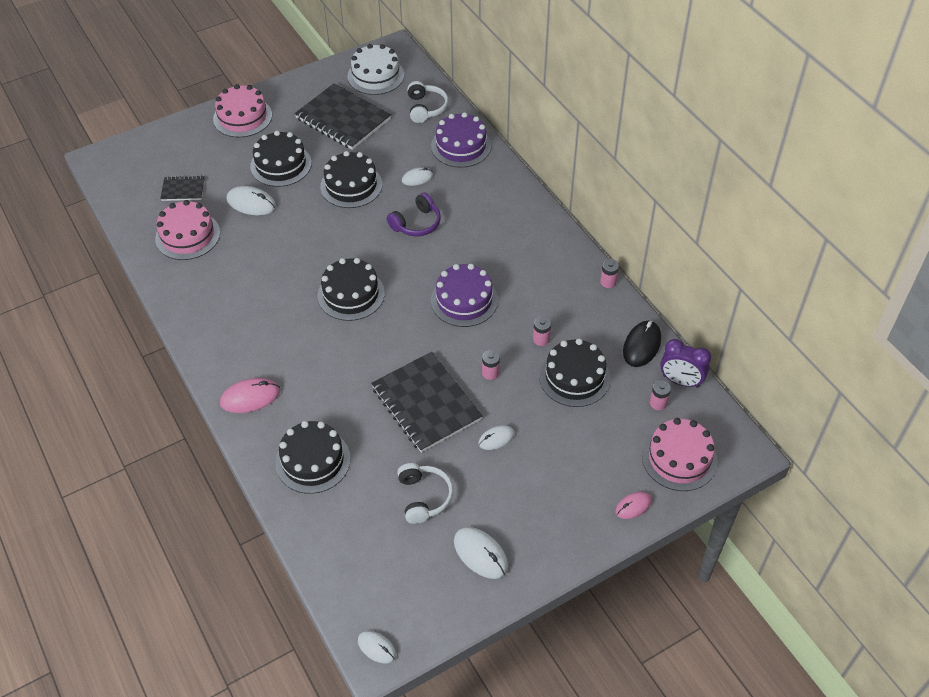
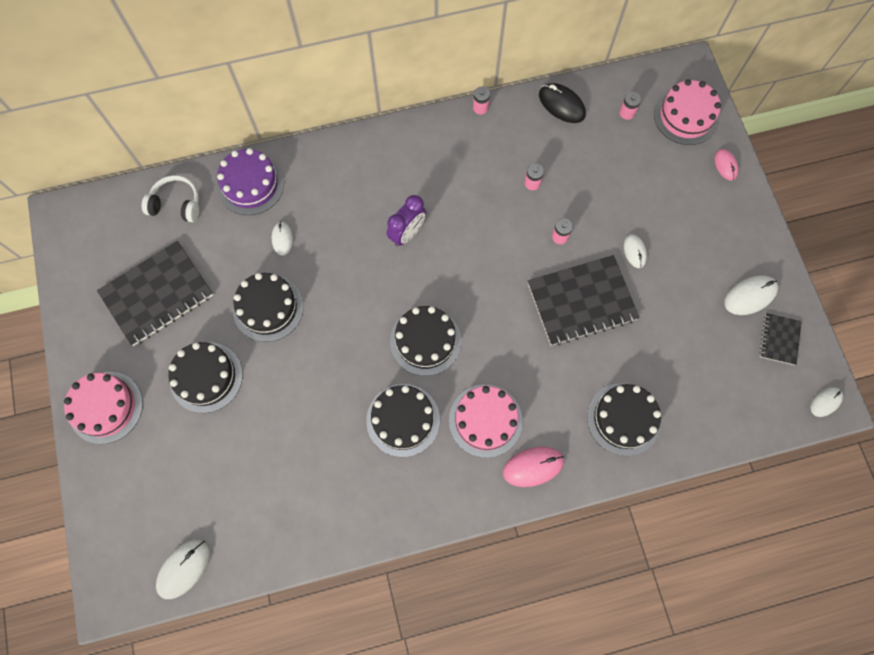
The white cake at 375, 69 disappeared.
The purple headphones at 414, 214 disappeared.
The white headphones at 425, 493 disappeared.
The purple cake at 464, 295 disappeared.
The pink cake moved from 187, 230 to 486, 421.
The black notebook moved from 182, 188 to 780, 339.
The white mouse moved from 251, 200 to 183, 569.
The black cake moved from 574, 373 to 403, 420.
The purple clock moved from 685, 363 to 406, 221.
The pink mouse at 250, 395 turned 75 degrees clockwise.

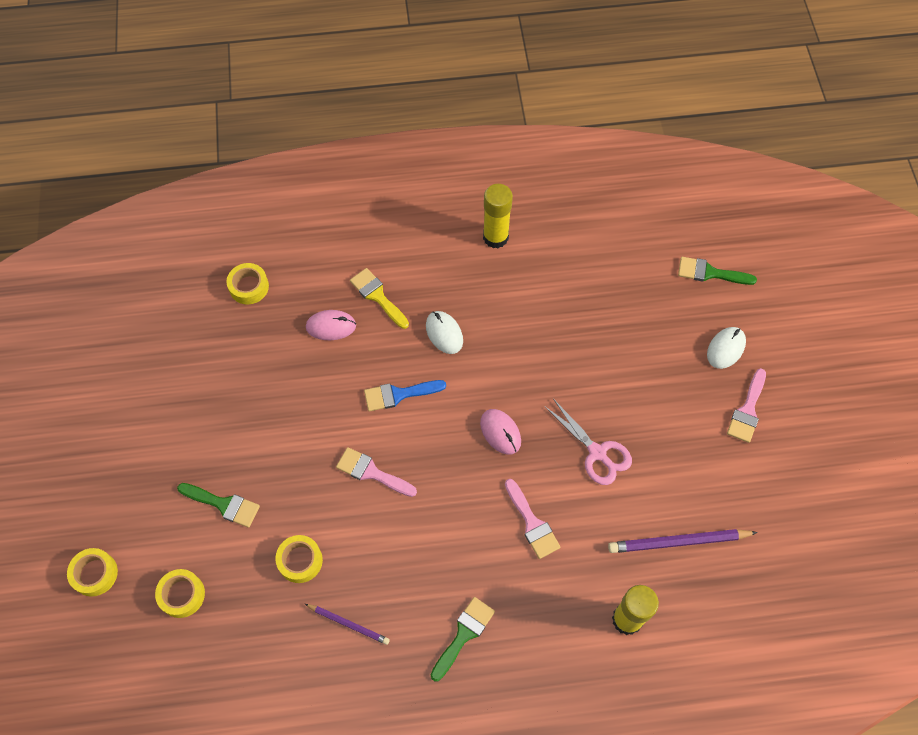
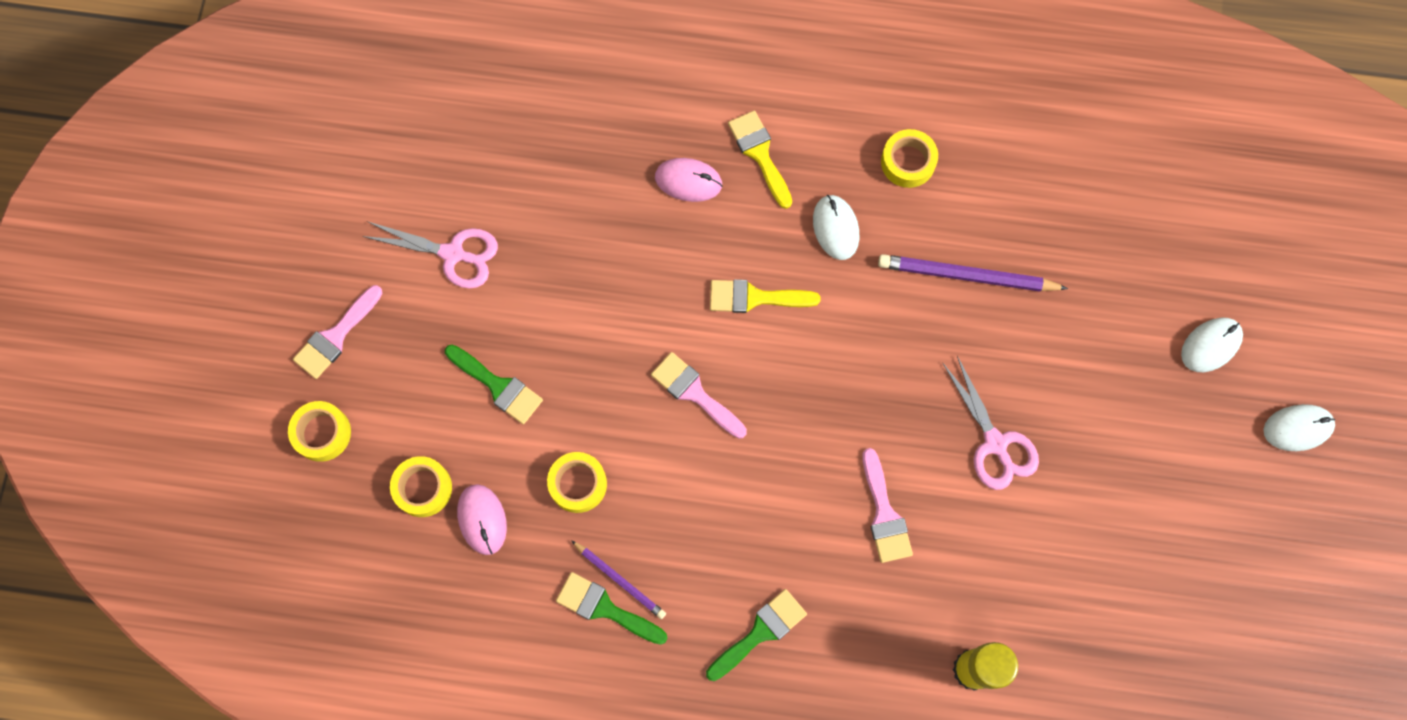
The yellow glue stick at 498, 216 disappeared.
The pink scissors at 430, 255 appeared.
The white mouse at 1299, 427 appeared.
The yellow tape moved from 247, 283 to 909, 158.
The pink mouse moved from 500, 431 to 482, 519.
The purple pencil moved from 683, 541 to 973, 272.
The green brush moved from 717, 271 to 612, 608.
The pink brush moved from 746, 405 to 338, 332.
The blue brush at 405, 395 became the yellow brush at 765, 296.

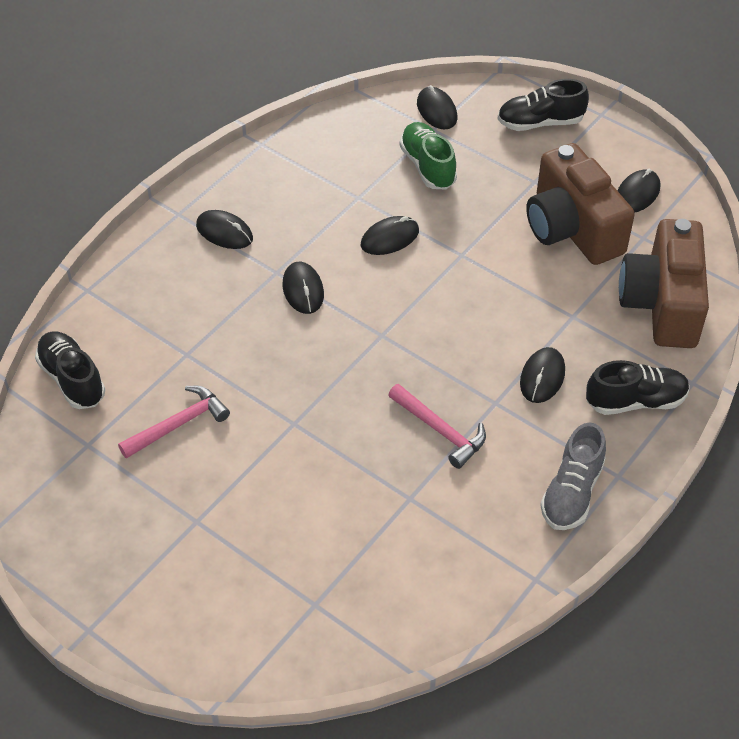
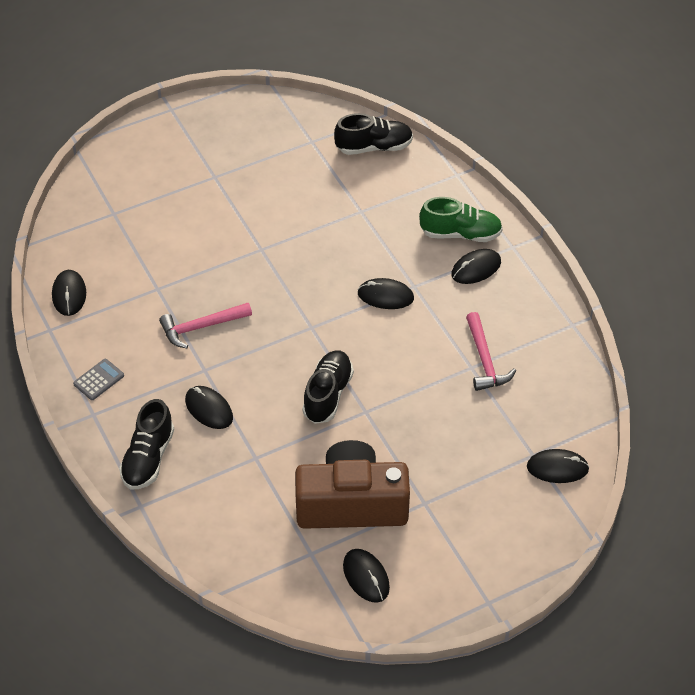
The brown camera at 664, 283 disappeared.
The pink hammer moved from 174, 422 to 491, 351.
The black mouse moved from 390, 235 to 69, 293.
The green shoe moved from 428, 155 to 461, 219.
The black shoe moved from 543, 105 to 328, 387.
The grey shoe at 573, 476 was replaced by the grey calculator at 98, 379.

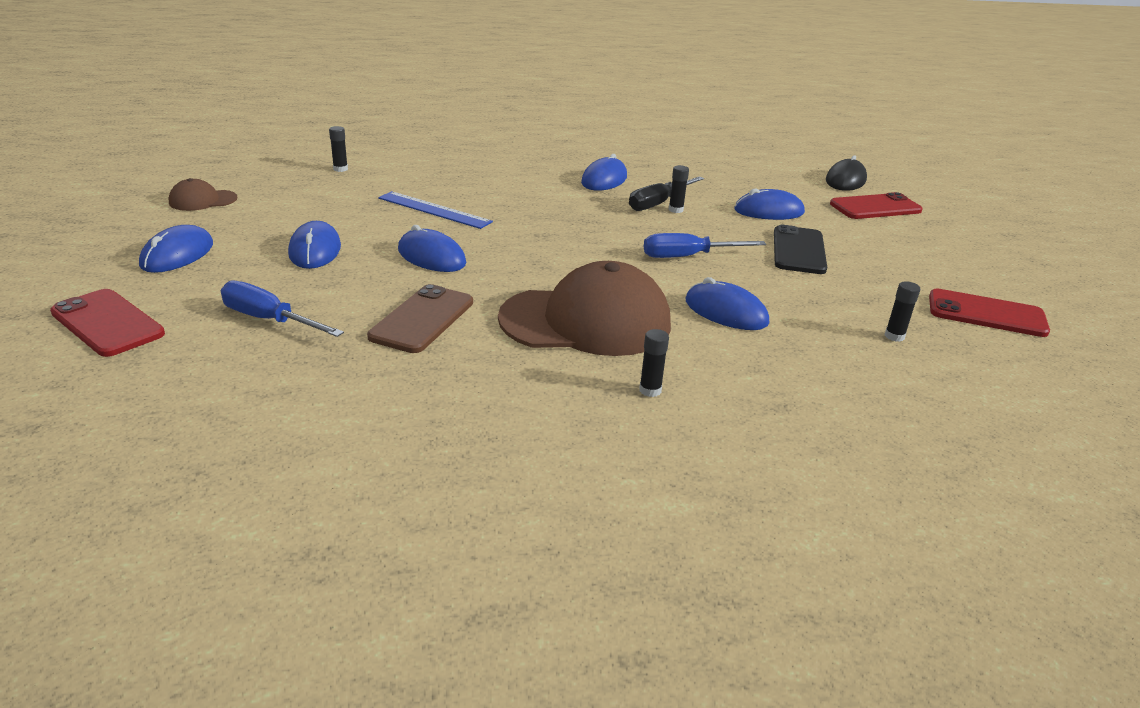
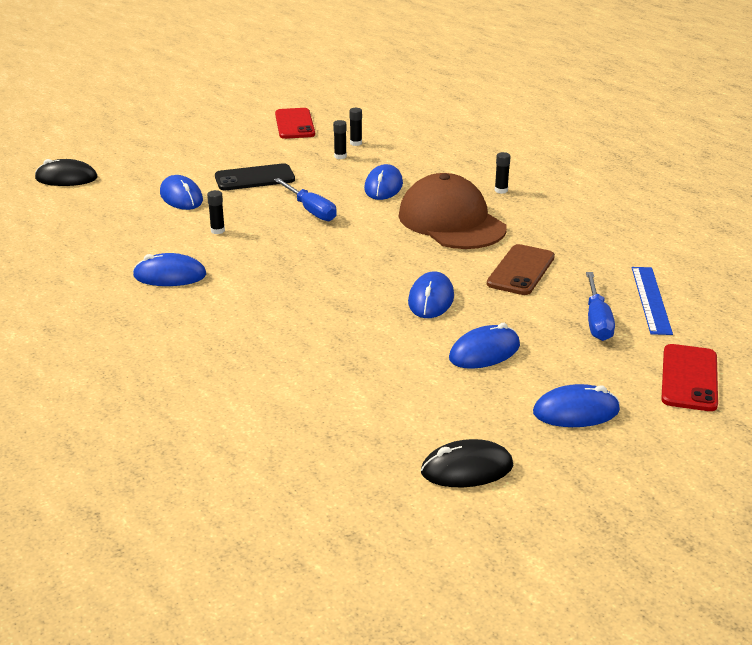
The black screwdriver at 666, 193 disappeared.
The red phone at 876, 205 disappeared.
The black glue stick moved from 338, 149 to 340, 139.
The blue ruler moved from 435, 210 to 652, 301.
The brown cap at 203, 194 was replaced by the black mouse at 467, 463.
The brown phone at 420, 318 turned 60 degrees counterclockwise.

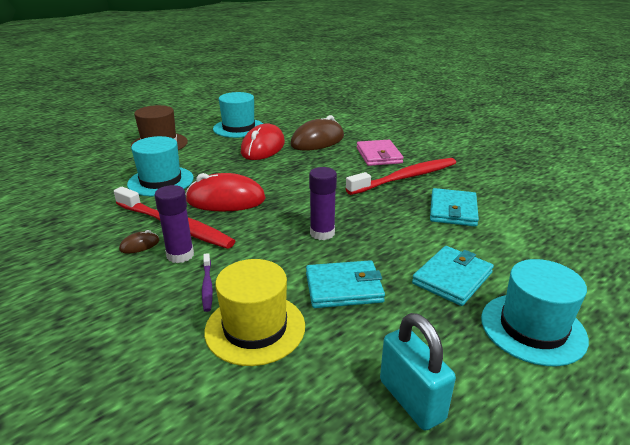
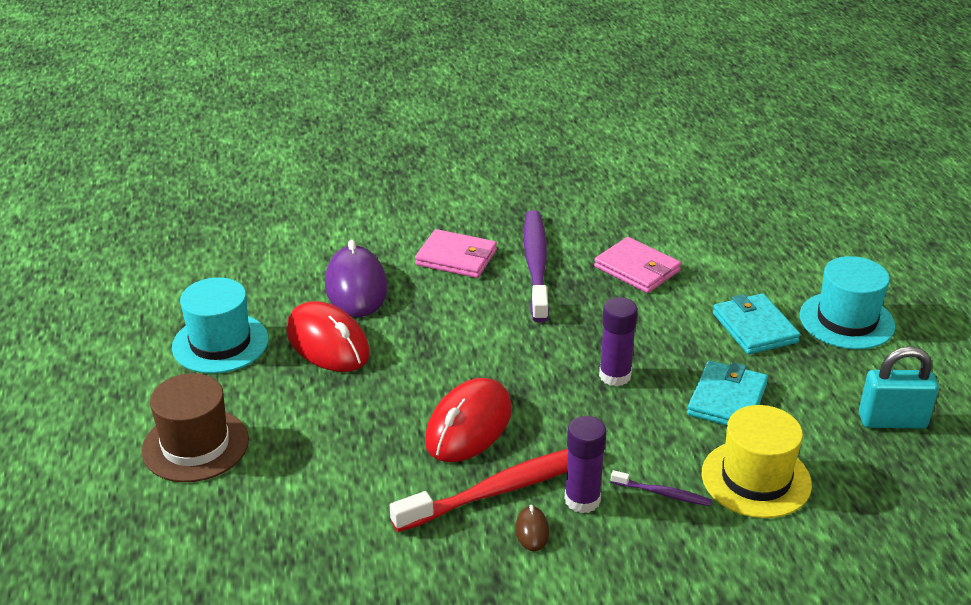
The turquoise hat at 160, 166 disappeared.
The brown mouse at 317, 133 became the purple mouse at 356, 278.
The red toothbrush at 401, 176 became the purple toothbrush at 536, 266.
The turquoise wallet at 454, 207 became the pink wallet at 637, 265.

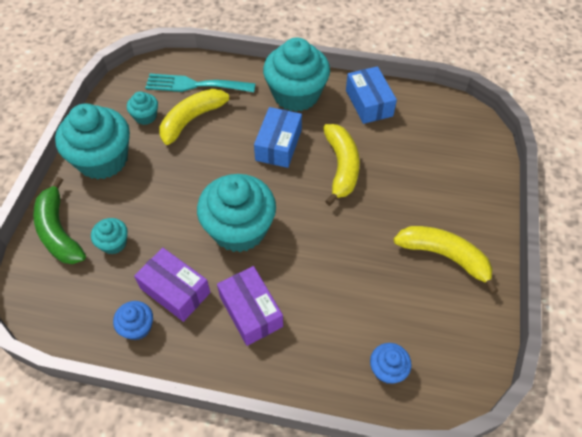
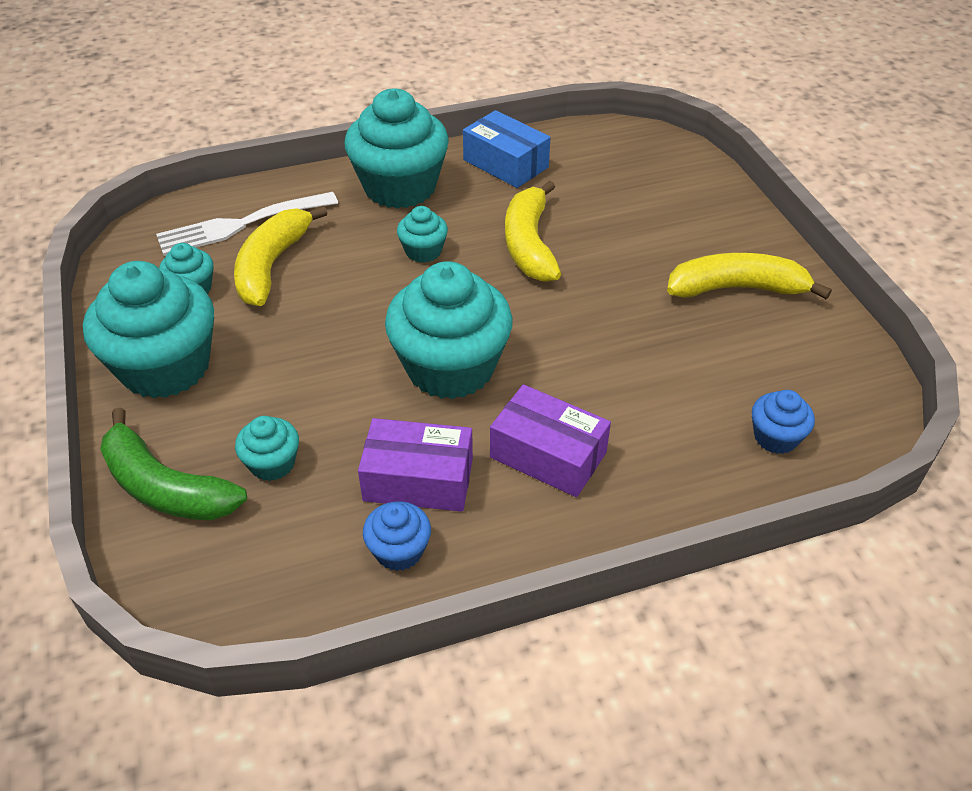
The blue box at 278, 137 was replaced by the turquoise cupcake at 422, 234.
The turquoise fork at 200, 83 became the white fork at 247, 224.
The yellow banana at 341, 165 turned 150 degrees counterclockwise.

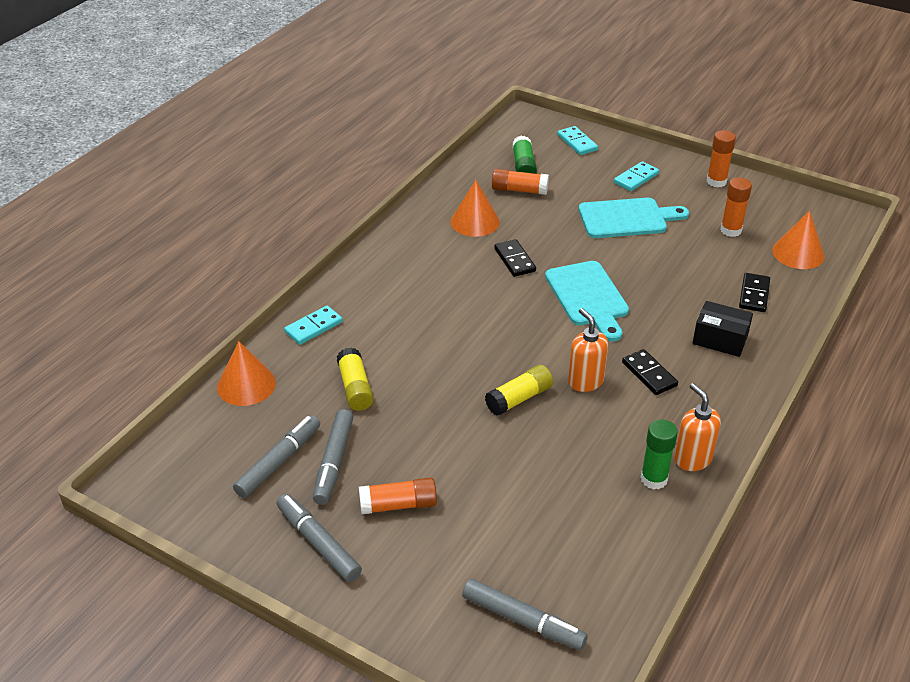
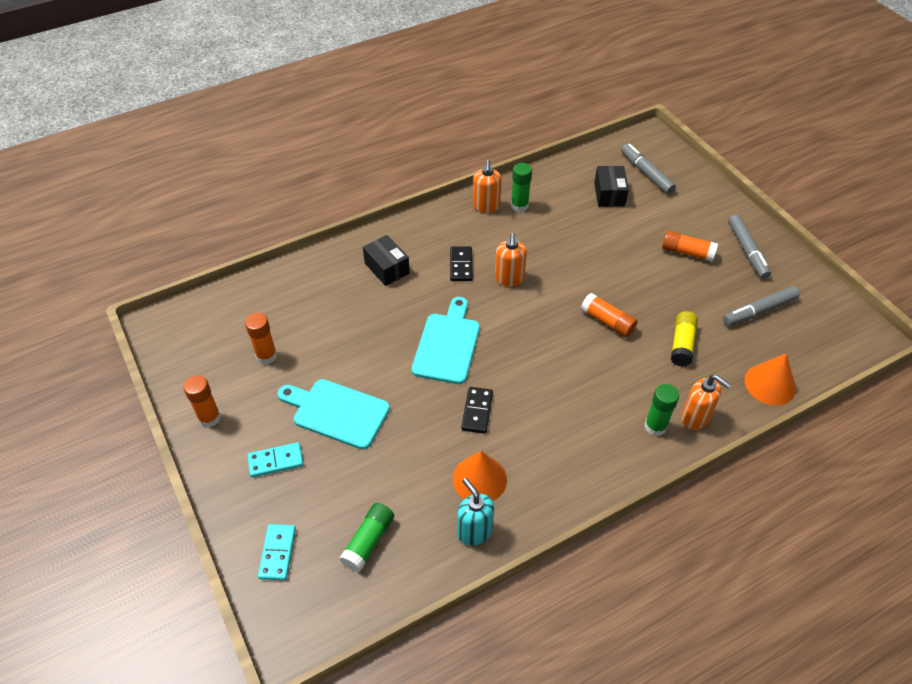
The grey marker at 333, 457 disappeared.
The yellow glue stick at 519, 390 disappeared.
The black domino at 754, 292 disappeared.
The orange cone at 798, 240 disappeared.
The turquoise soap dispenser at 475, 512 appeared.
The black box at 611, 186 appeared.
The green glue stick at 661, 410 appeared.
The orange glue stick moved from 520, 182 to 609, 315.
The turquoise domino at 313, 325 was replaced by the orange soap dispenser at 706, 402.

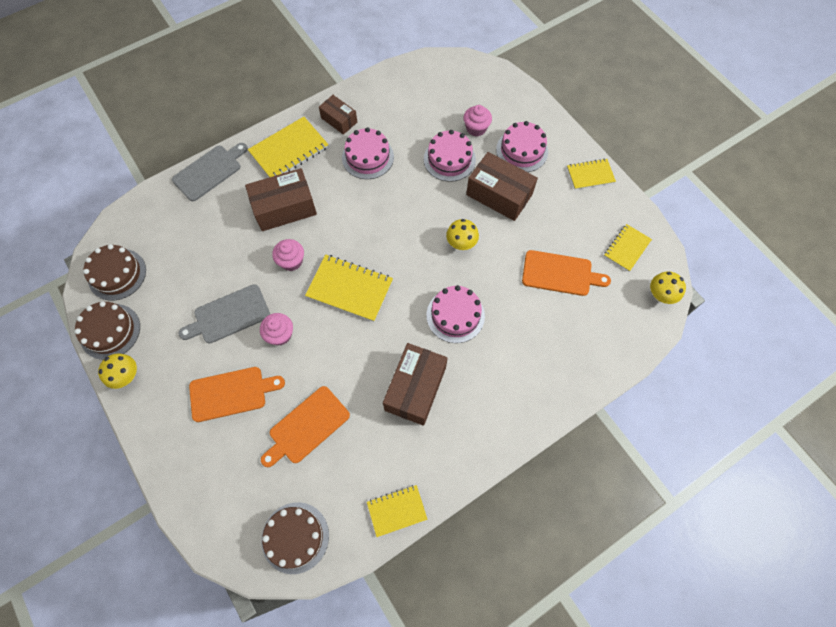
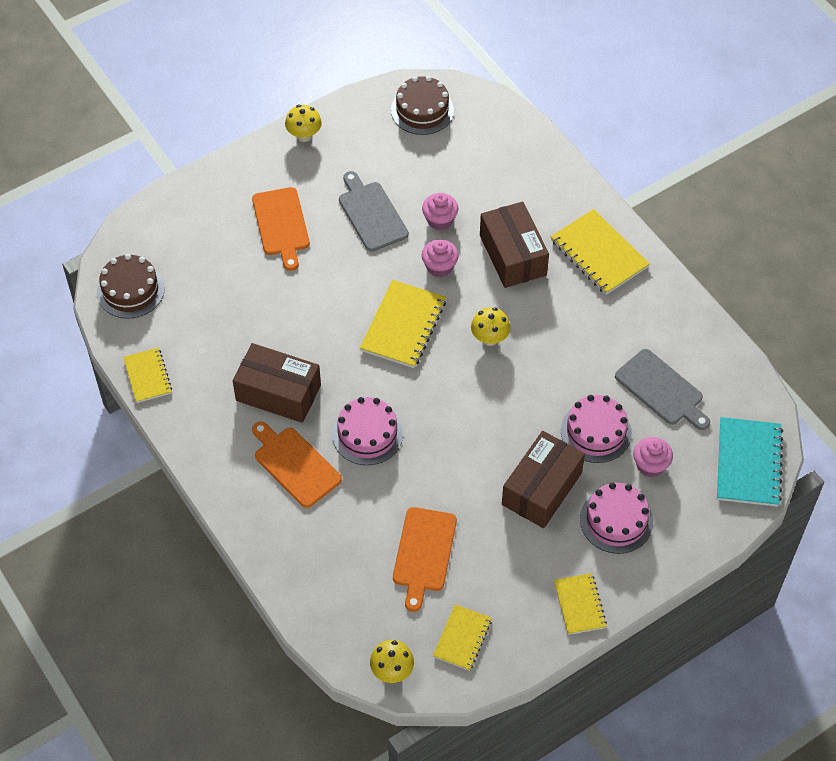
The brown cake at 107, 330 disappeared.
The brown box at 338, 115 disappeared.
The pink cake at 368, 153 disappeared.
The turquoise notebook at 750, 462 appeared.
The grey cutting board moved from 210, 172 to 662, 389.
The pink cupcake moved from 276, 329 to 440, 211.
The orange cutting board moved from 305, 426 to 297, 465.
The yellow mushroom moved from 462, 234 to 490, 326.
The yellow notebook at 628, 248 turned 75 degrees clockwise.

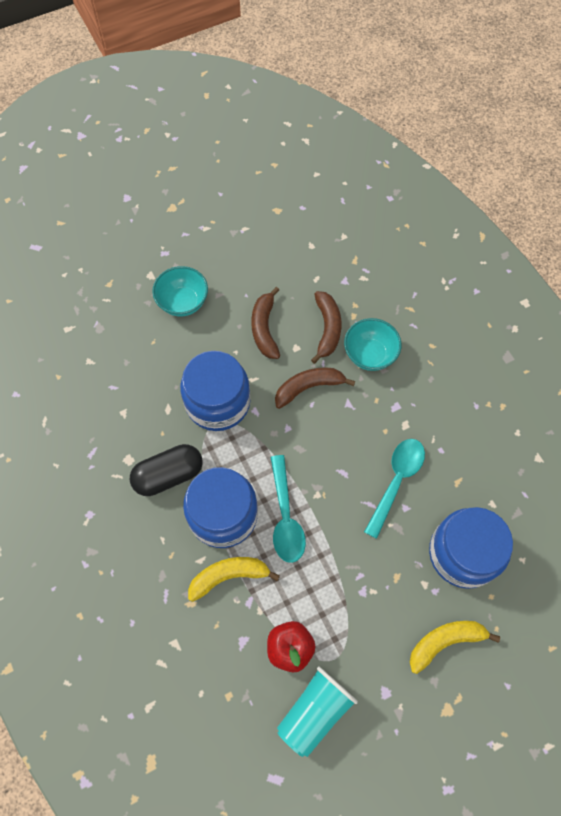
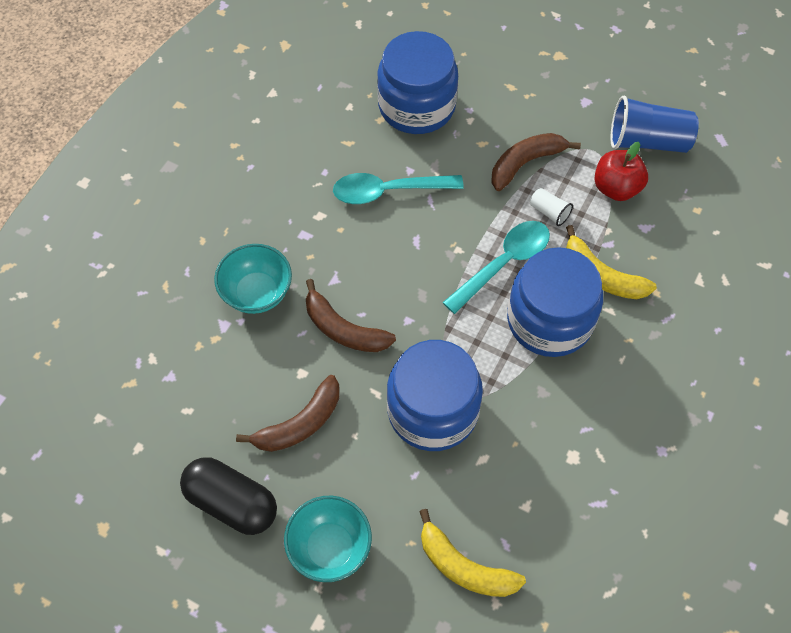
The white cup at 551, 207 appeared.
The black capsule moved from 166, 470 to 228, 496.
The brown banana moved from 326, 327 to 536, 162.
The yellow banana moved from 455, 647 to 472, 553.
The turquoise cup at 317, 712 became the blue cup at 655, 124.

